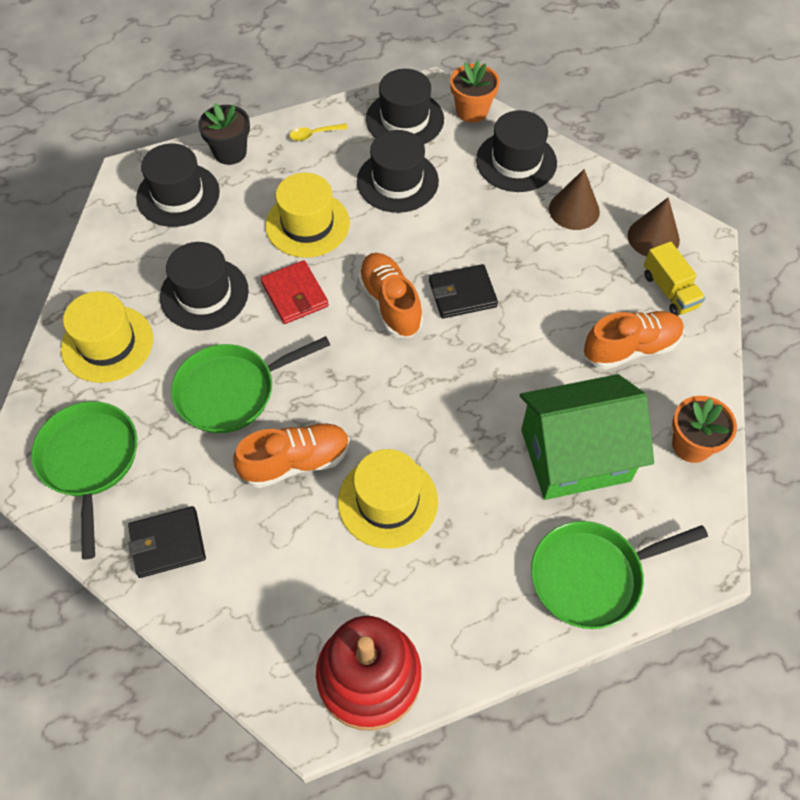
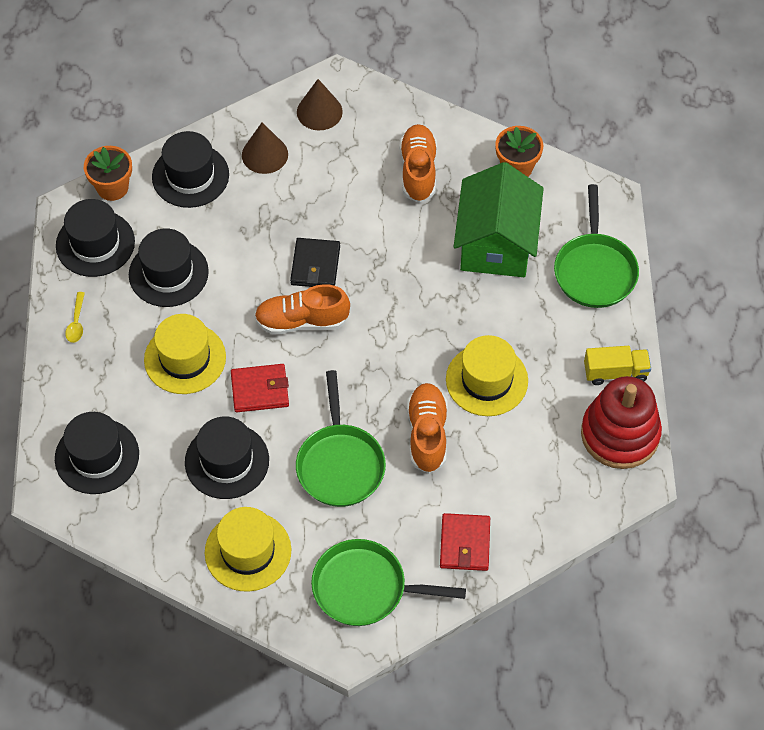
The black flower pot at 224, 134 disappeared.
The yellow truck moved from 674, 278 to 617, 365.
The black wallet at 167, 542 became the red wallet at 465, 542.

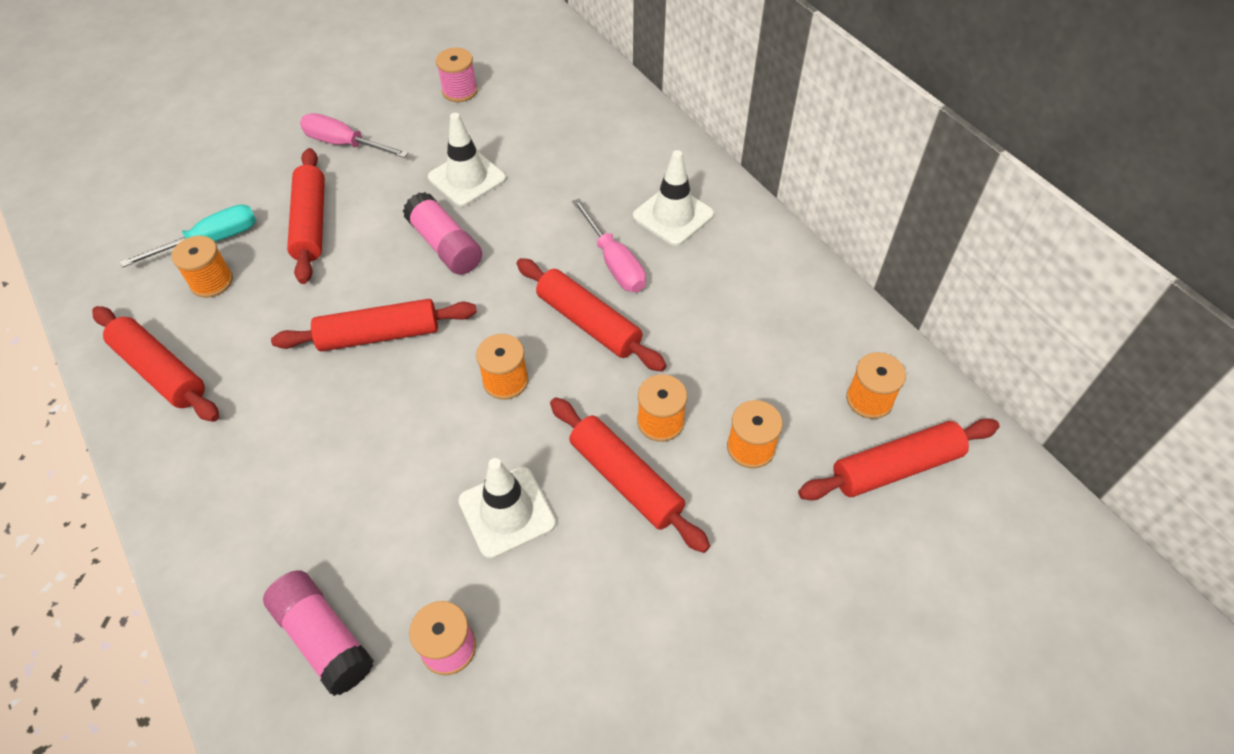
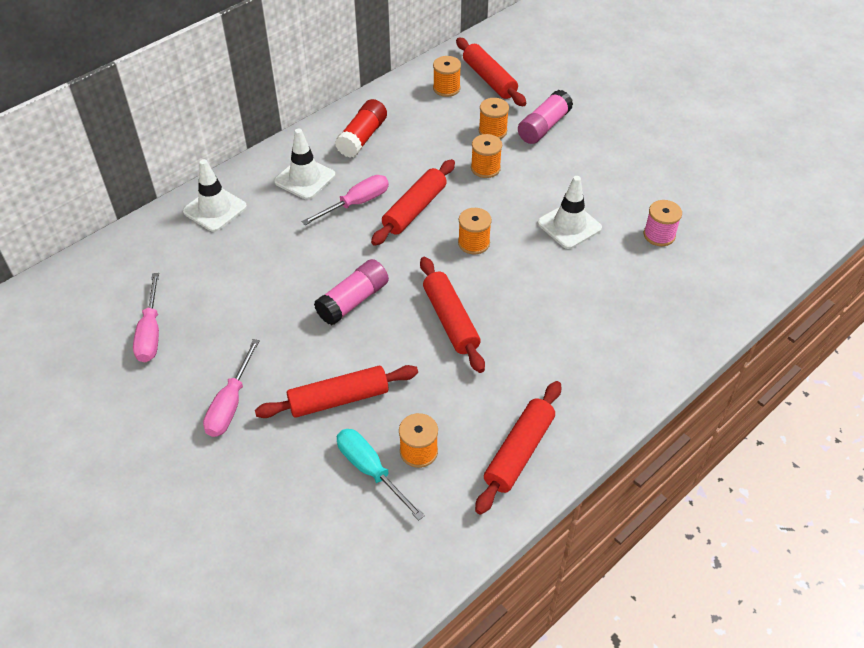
The red rolling pin at 630, 475 disappeared.
The red glue stick at 361, 128 appeared.
The pink glue stick moved from 318, 633 to 545, 117.
The white traffic cone moved from 467, 160 to 215, 195.
The pink spool at 457, 75 was replaced by the pink screwdriver at 146, 317.

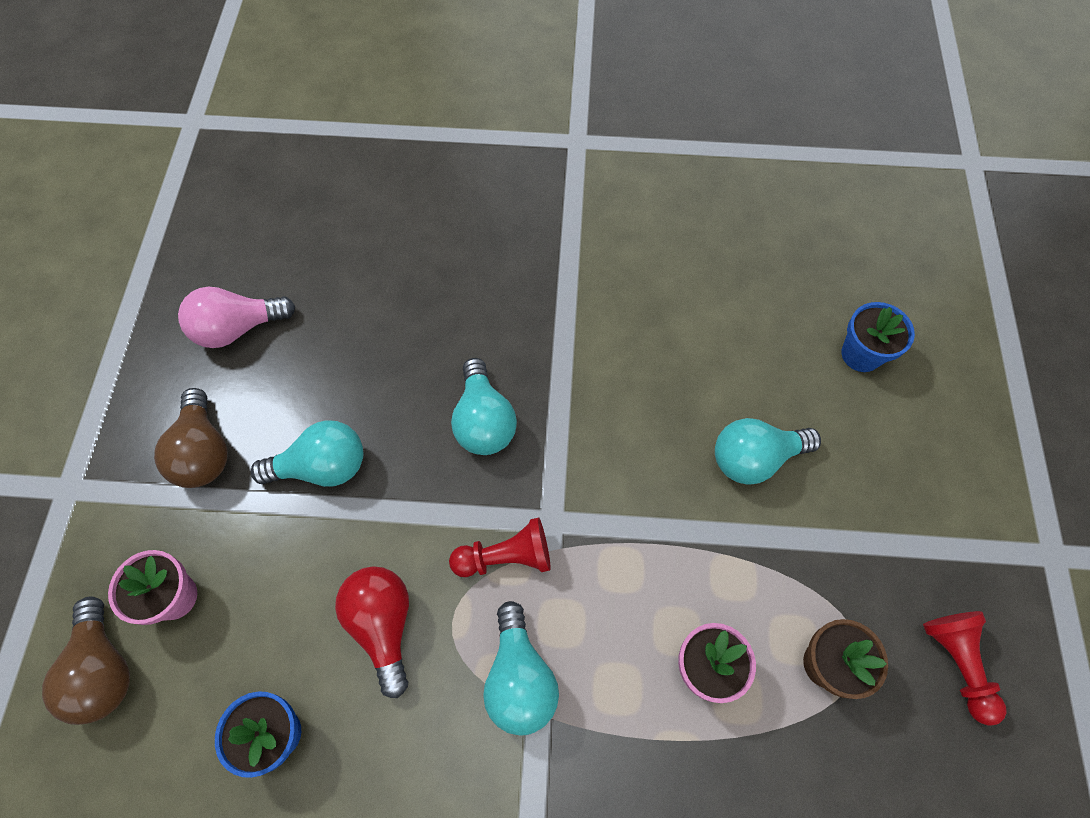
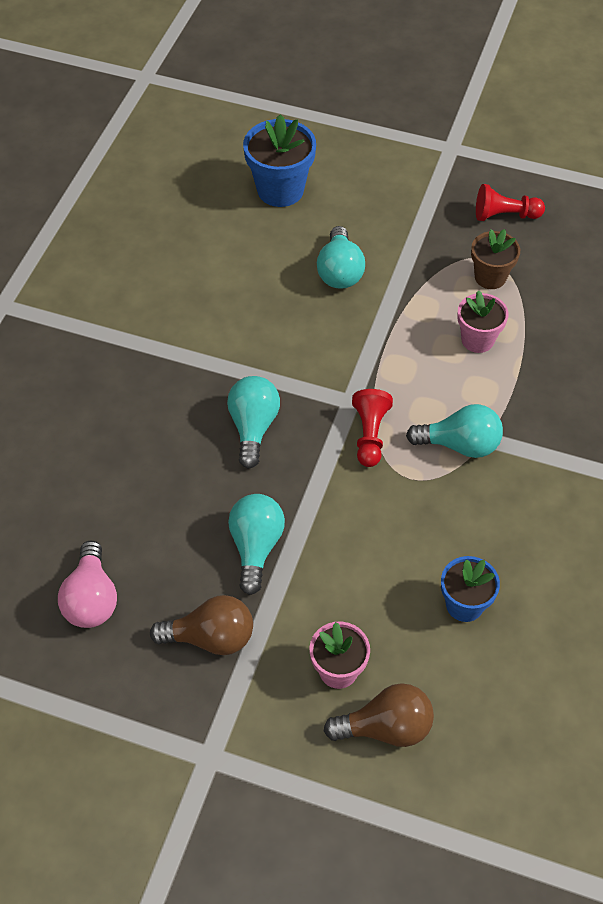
The red light bulb at 372, 632 disappeared.
The turquoise light bulb at 484, 406 turned 90 degrees counterclockwise.
The blue flower pot at 878, 337 changed to 1.56 times the size.

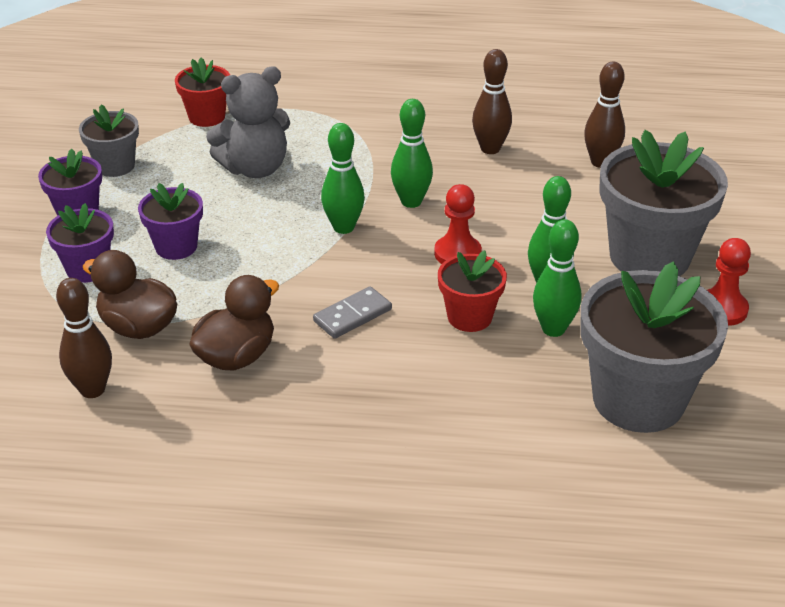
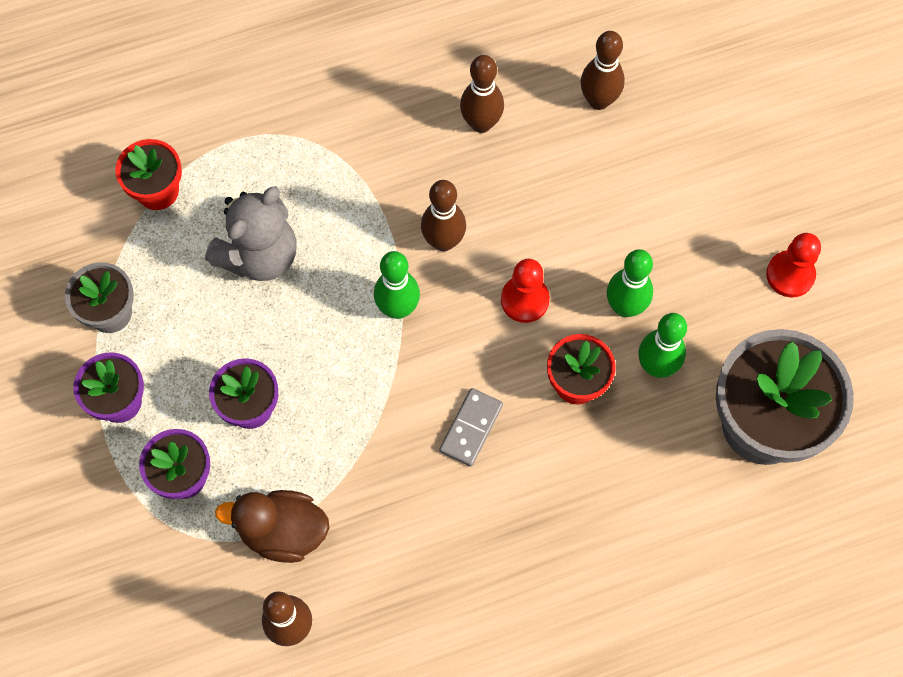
The brown duck at 234, 323 disappeared.
The grey flower pot at 663, 203 disappeared.
The green bowling pin at 412, 153 became the brown bowling pin at 443, 215.

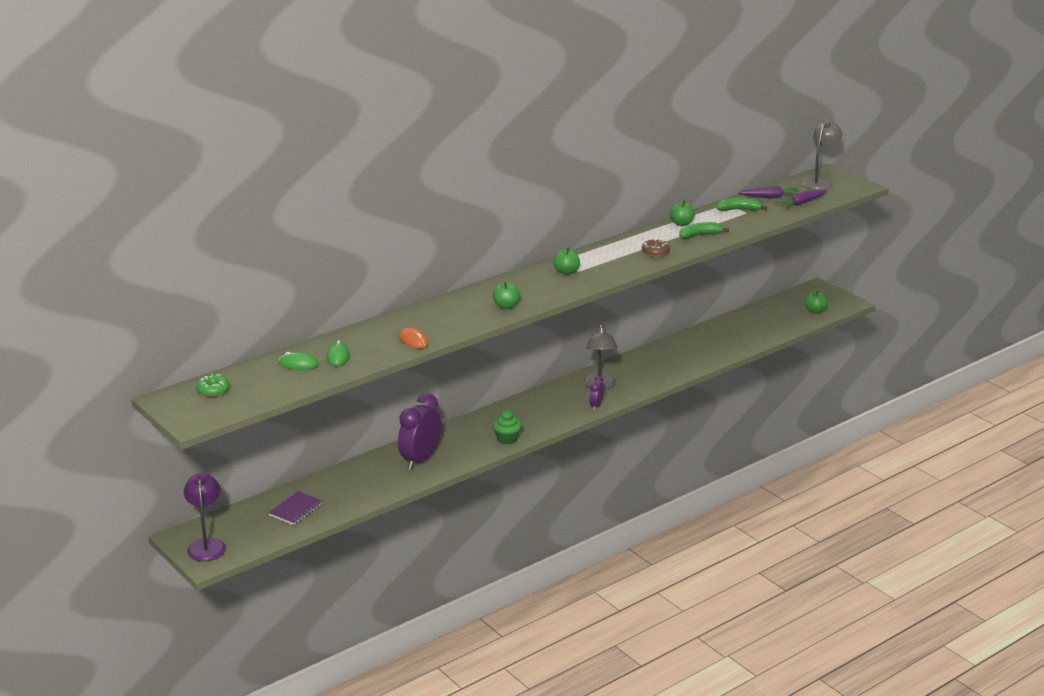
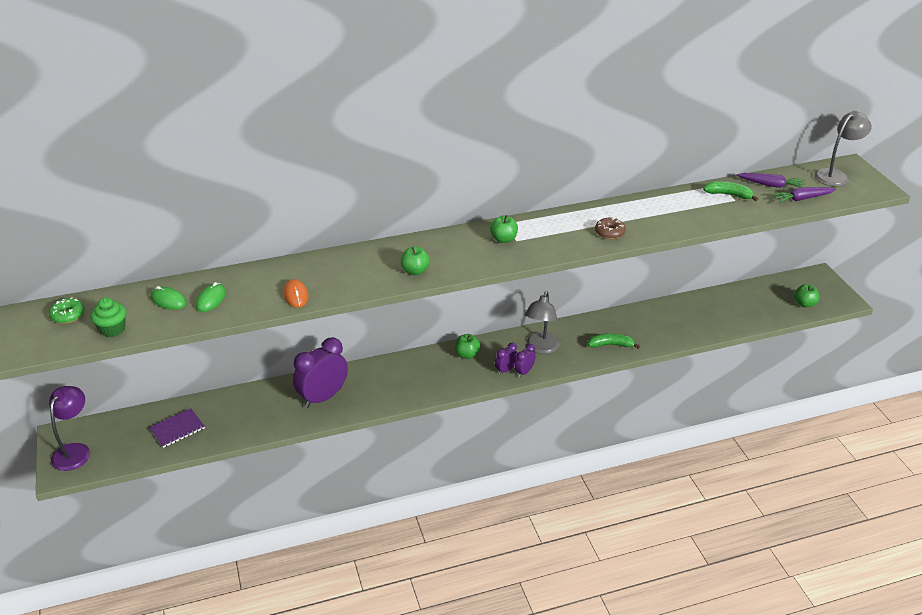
The purple clock at 506, 359 appeared.
The green cupcake moved from 507, 427 to 109, 317.
The green apple moved from 682, 213 to 467, 346.
The green banana moved from 704, 230 to 614, 341.

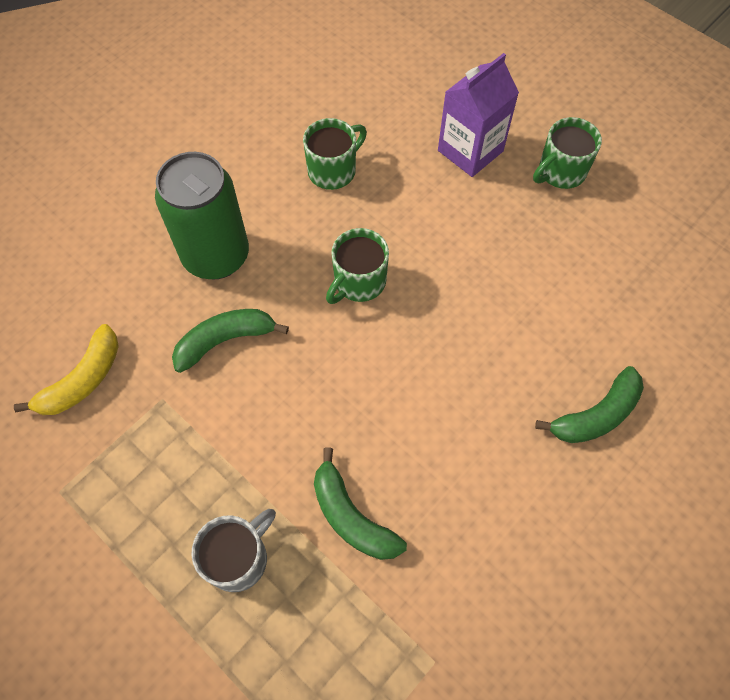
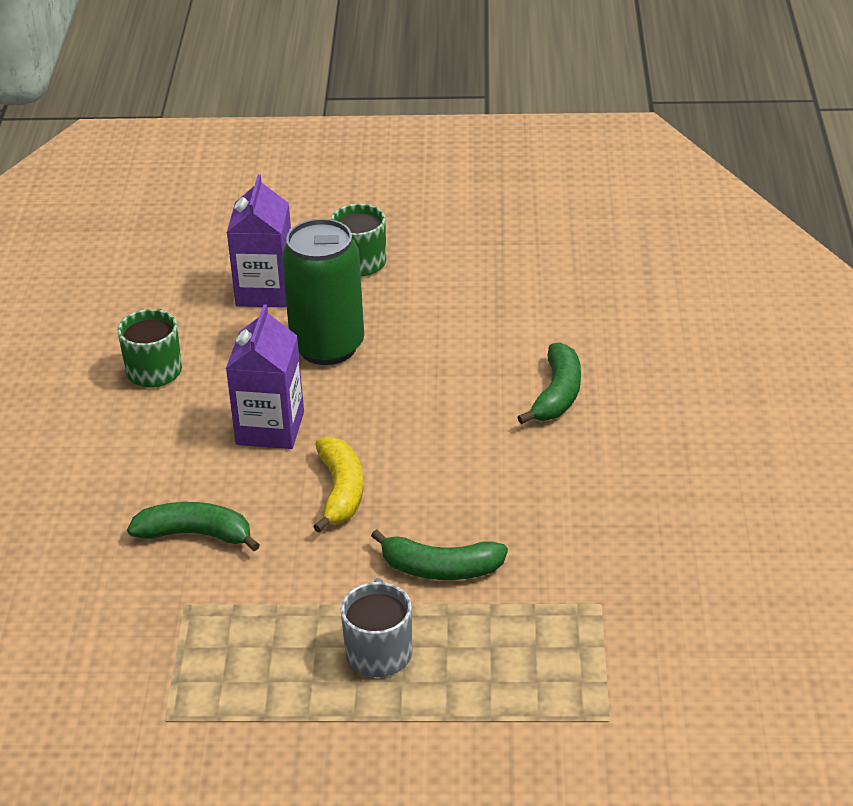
The yellow banana moved from 66, 369 to 338, 484.
The green can moved from 202, 215 to 323, 292.
The green mug at 357, 266 was replaced by the purple carton at 265, 376.
The green banana at 230, 341 turned 75 degrees clockwise.

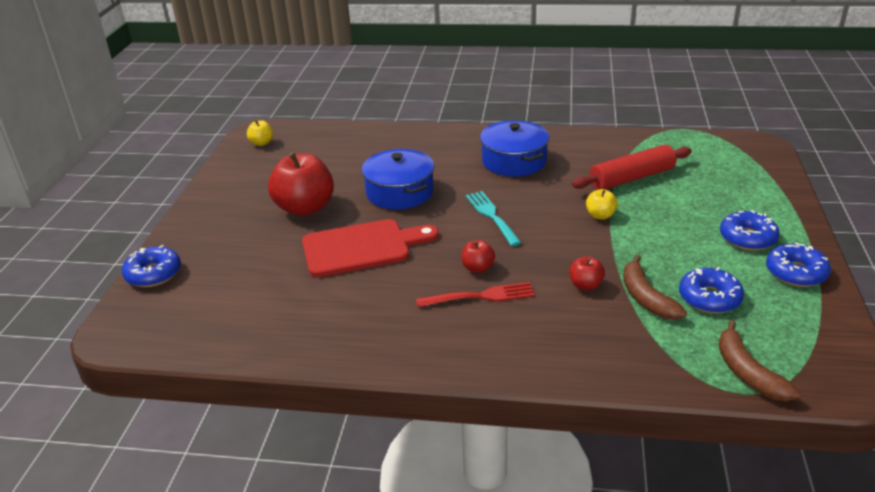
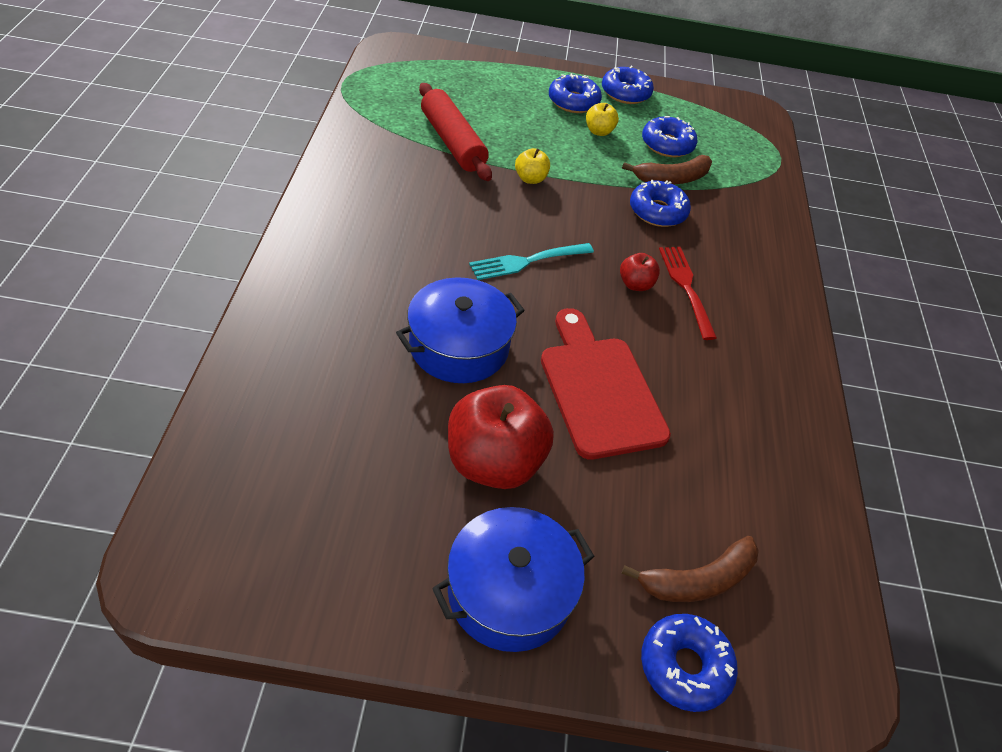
The yellow apple moved from 260, 133 to 602, 119.
The blue pot moved from 514, 148 to 513, 579.
The brown banana moved from 759, 360 to 690, 569.
The red apple at 587, 273 was replaced by the blue donut at 660, 203.

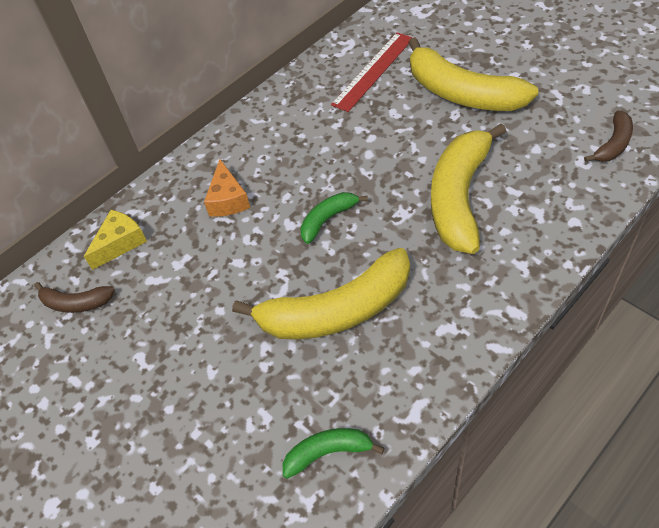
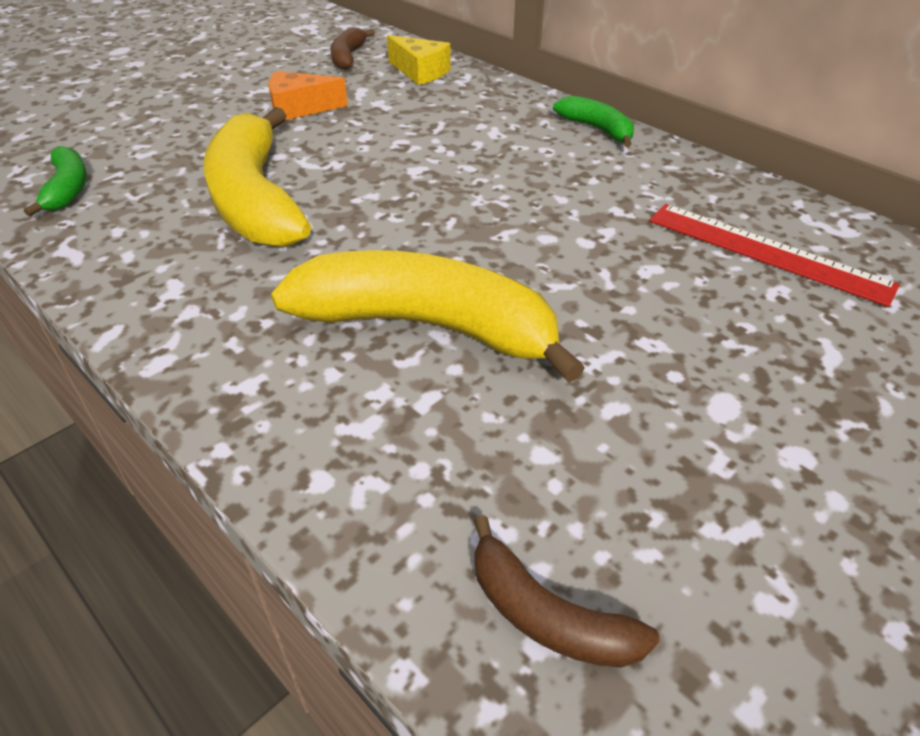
The yellow banana at 473, 74 disappeared.
The orange cheese moved from 227, 188 to 308, 95.
The green banana moved from 334, 218 to 593, 121.

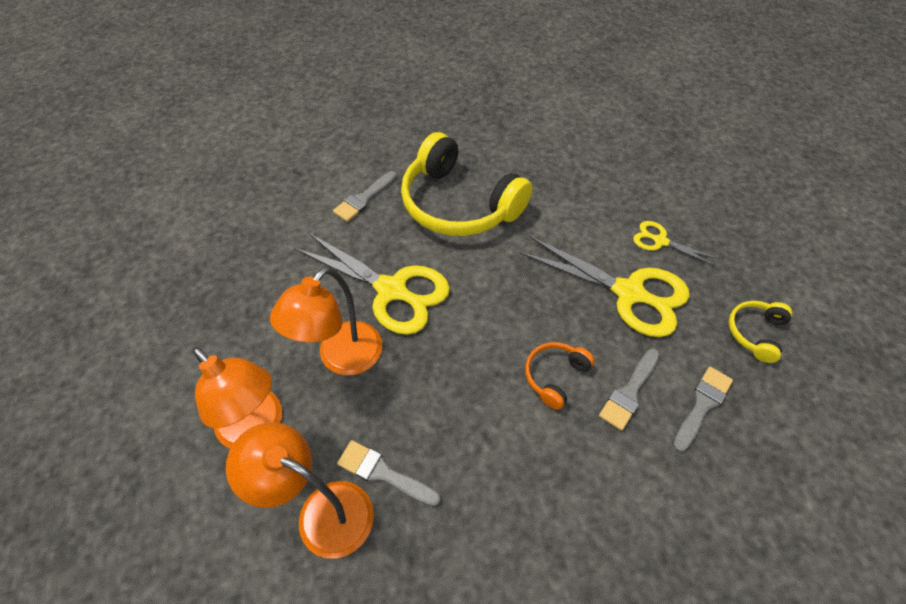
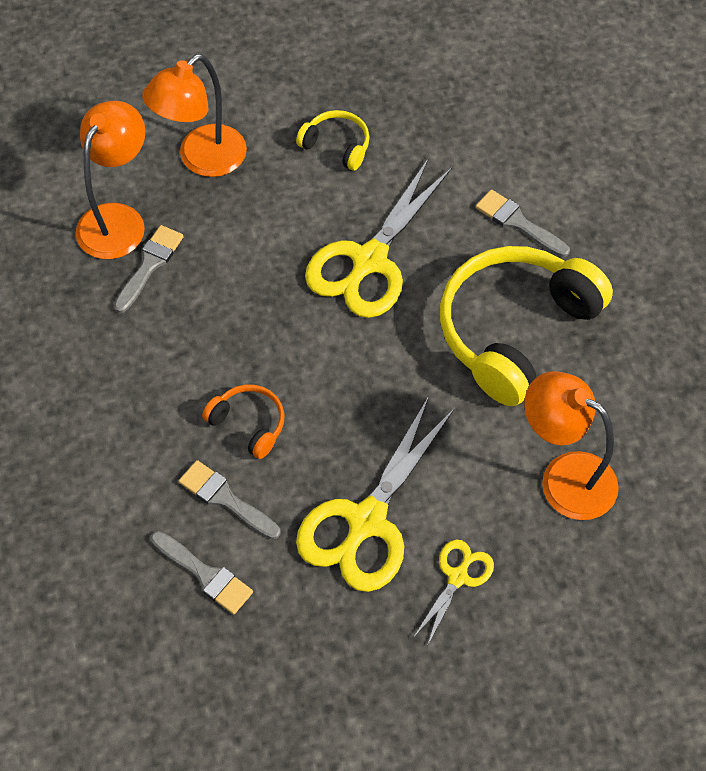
The orange lamp moved from 326, 321 to 571, 445.
The yellow headphones moved from 760, 332 to 333, 140.

